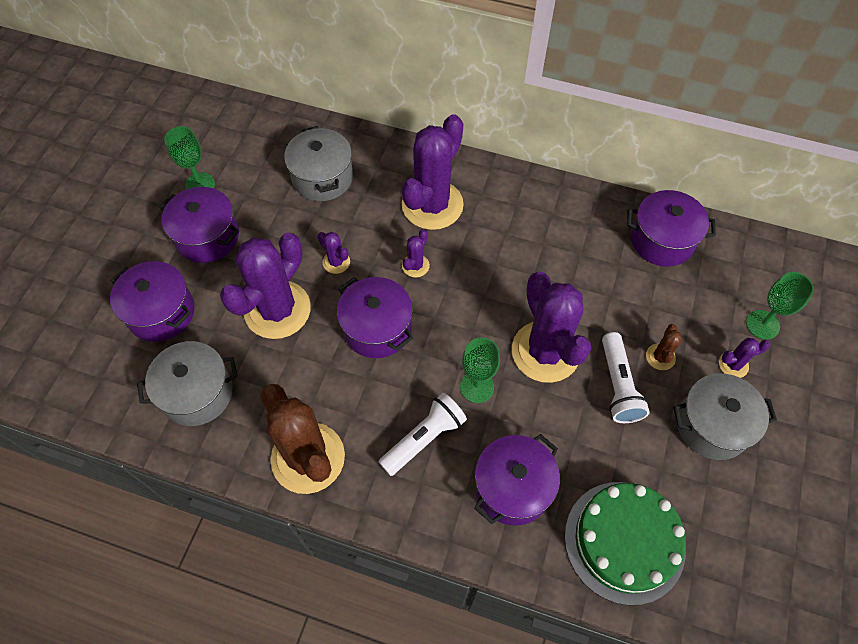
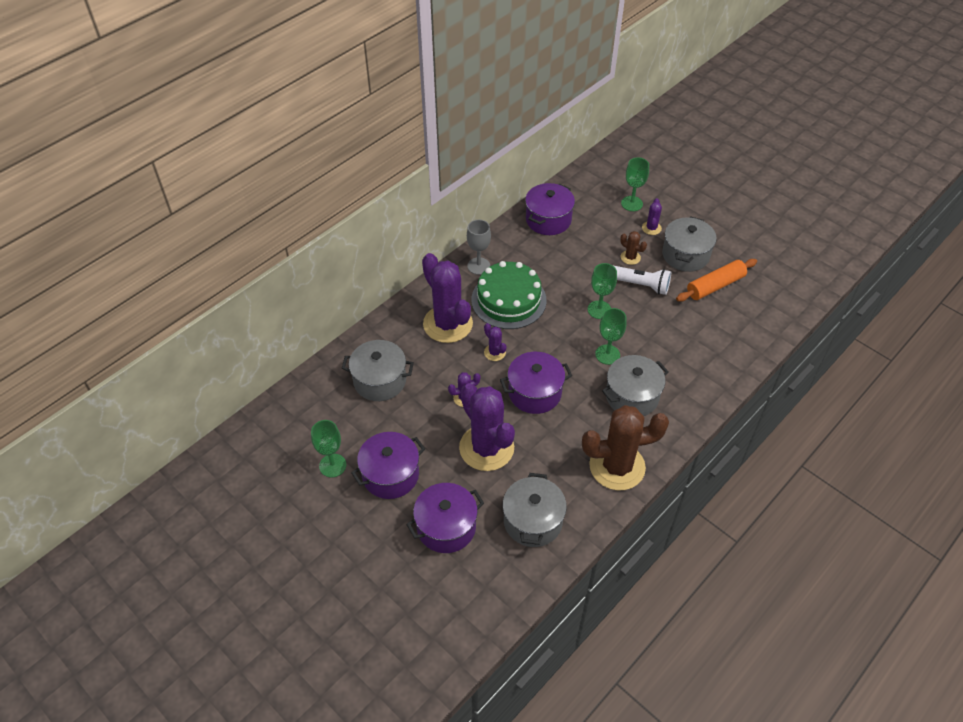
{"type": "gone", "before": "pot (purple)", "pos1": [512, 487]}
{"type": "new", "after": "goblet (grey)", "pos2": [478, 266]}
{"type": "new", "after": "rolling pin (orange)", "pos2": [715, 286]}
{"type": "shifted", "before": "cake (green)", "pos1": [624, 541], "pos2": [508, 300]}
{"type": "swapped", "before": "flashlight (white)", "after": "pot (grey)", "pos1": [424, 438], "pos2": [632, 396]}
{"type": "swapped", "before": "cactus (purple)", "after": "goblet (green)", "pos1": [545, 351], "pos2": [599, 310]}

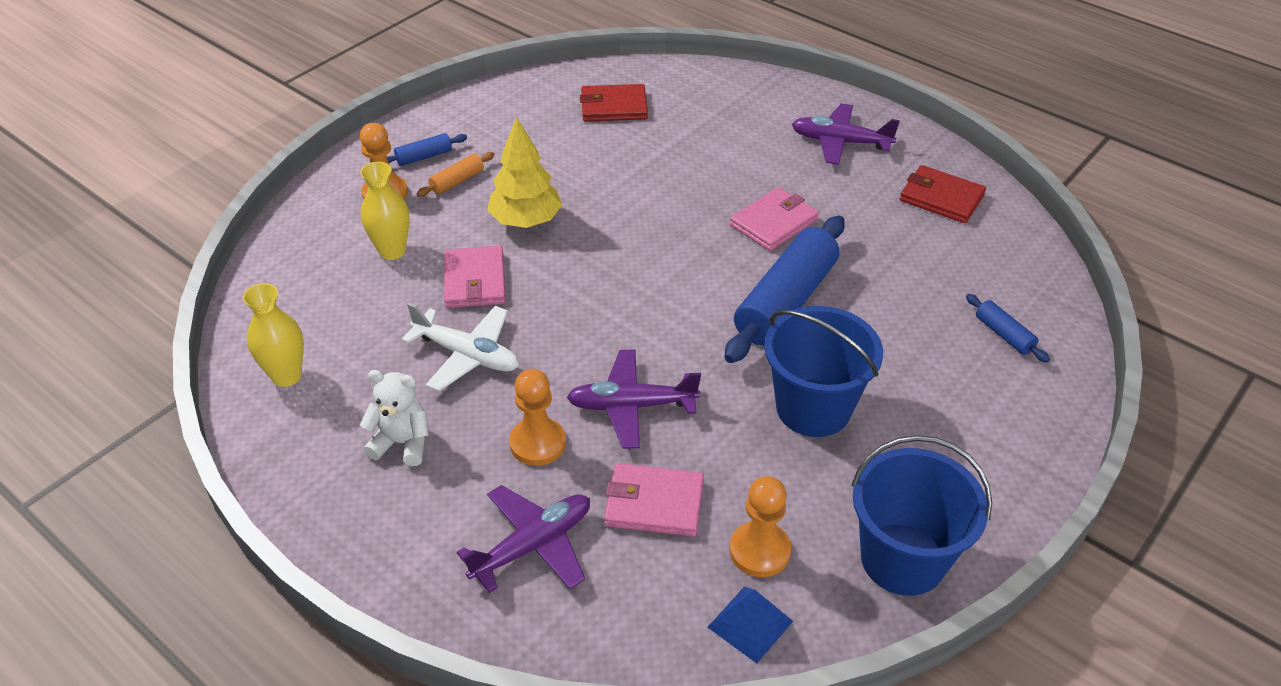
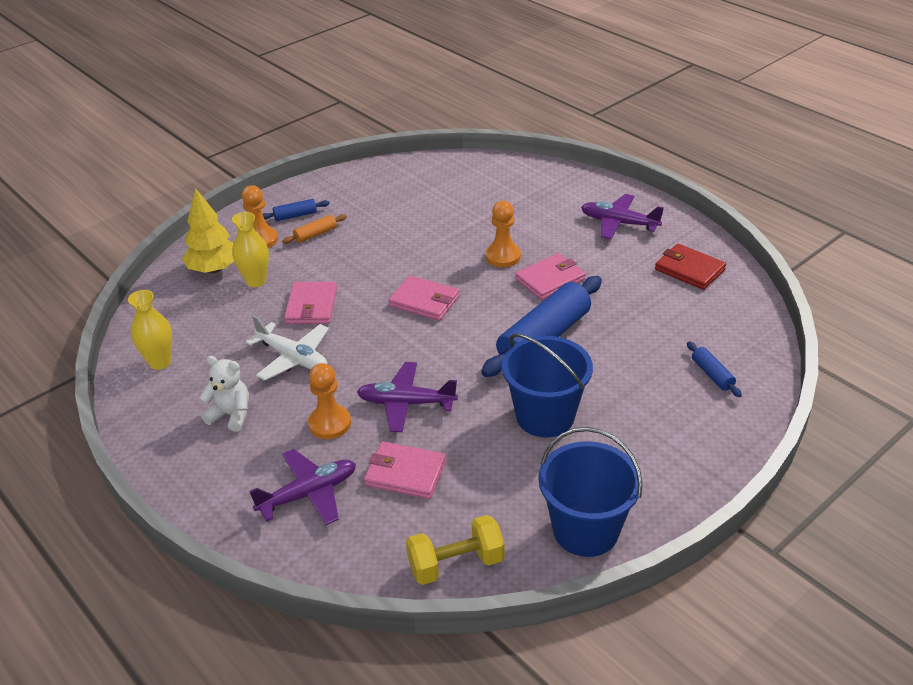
{"type": "gone", "before": "wallet (red)", "pos1": [613, 107]}
{"type": "new", "after": "wallet (pink)", "pos2": [424, 301]}
{"type": "shifted", "before": "tree (yellow)", "pos1": [526, 221], "pos2": [214, 269]}
{"type": "shifted", "before": "pawn (orange)", "pos1": [759, 551], "pos2": [503, 256]}
{"type": "swapped", "before": "pyramid (blue)", "after": "dumbbell (yellow)", "pos1": [750, 624], "pos2": [456, 564]}

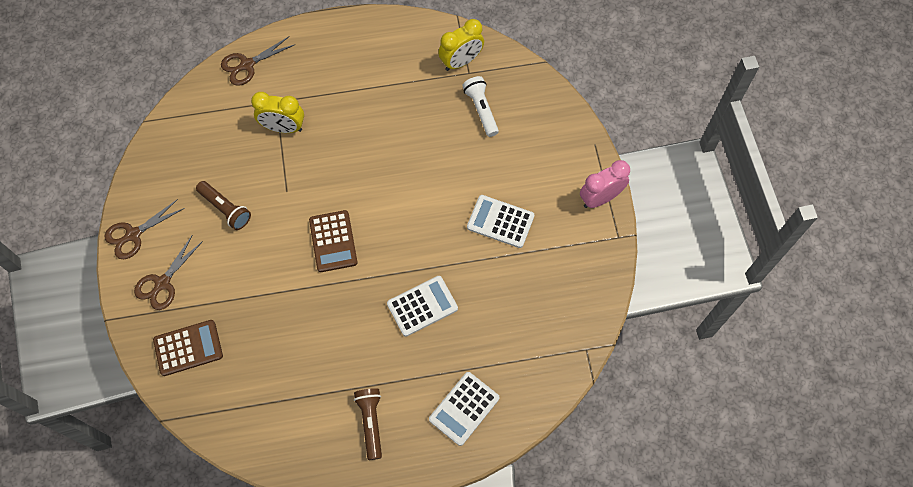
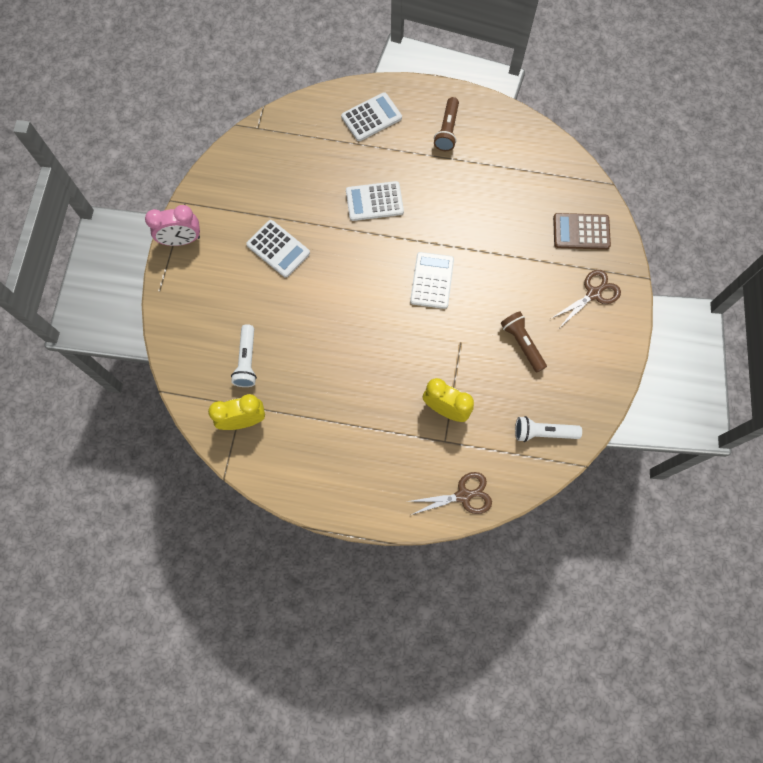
{"type": "gone", "before": "scissors (brown)", "pos1": [133, 235]}
{"type": "new", "after": "flashlight (white)", "pos2": [543, 432]}
{"type": "repainted", "before": "calculator (brown)", "after": "calculator (white)", "pos1": [333, 241], "pos2": [432, 280]}

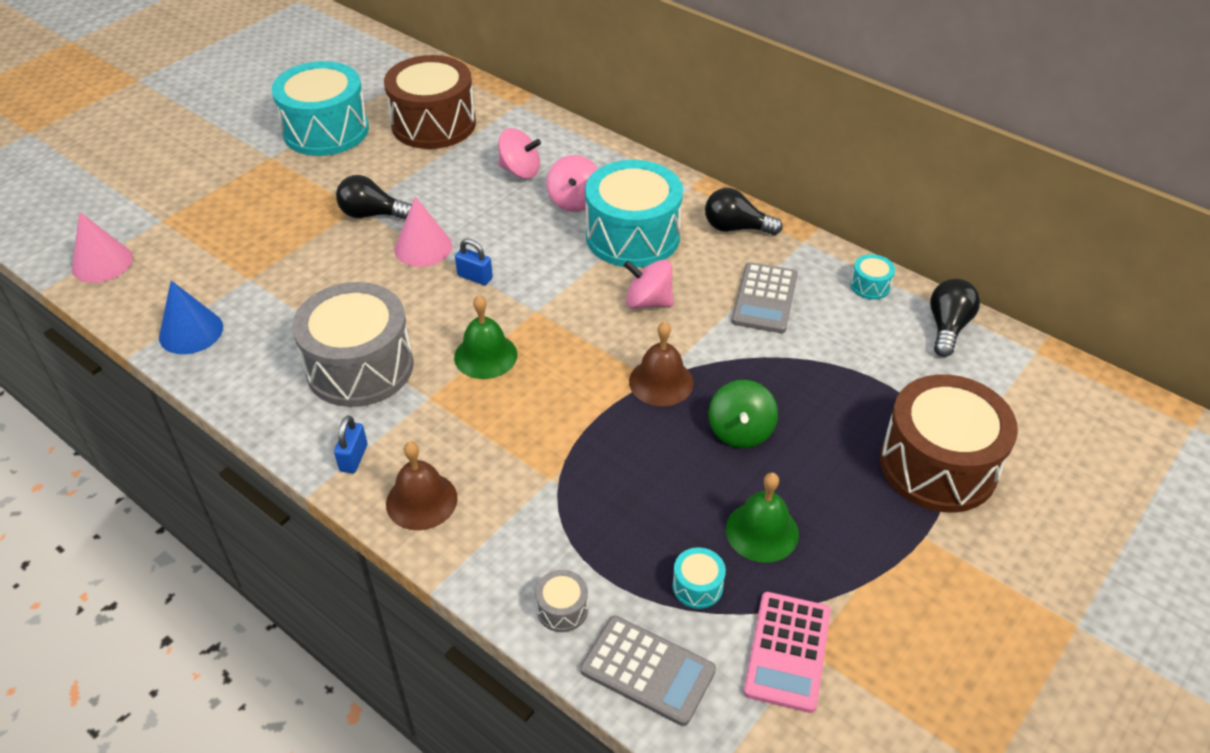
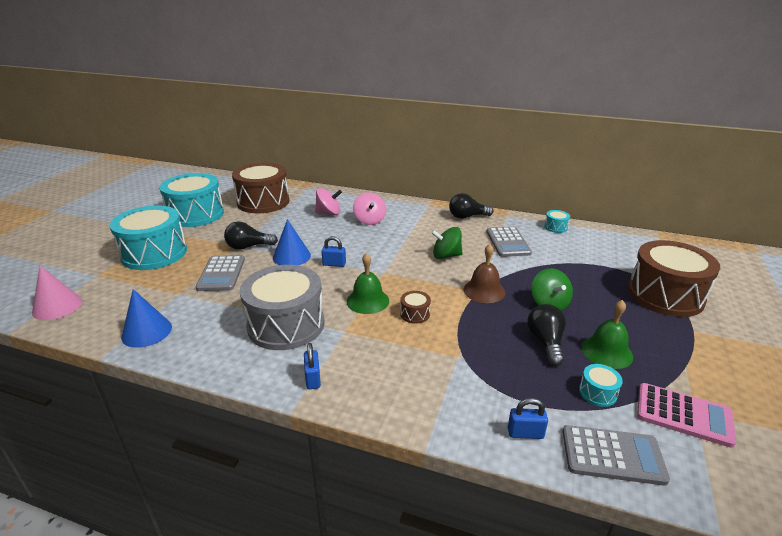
{"type": "gone", "before": "bell (brown)", "pos1": [421, 500]}
{"type": "new", "after": "calculator (grey)", "pos2": [221, 274]}
{"type": "new", "after": "drum (brown)", "pos2": [415, 314]}
{"type": "shifted", "before": "drum (turquoise)", "pos1": [632, 236], "pos2": [154, 253]}
{"type": "shifted", "before": "light bulb (black)", "pos1": [947, 327], "pos2": [545, 343]}
{"type": "swapped", "before": "drum (grey)", "after": "padlock (blue)", "pos1": [562, 609], "pos2": [525, 433]}
{"type": "repainted", "before": "cone (pink)", "after": "cone (blue)", "pos1": [423, 247], "pos2": [291, 256]}
{"type": "repainted", "before": "spinning top (pink)", "after": "spinning top (green)", "pos1": [648, 302], "pos2": [446, 256]}
{"type": "rotated", "before": "calculator (pink)", "pos1": [787, 651], "pos2": [683, 415], "turn": -60}

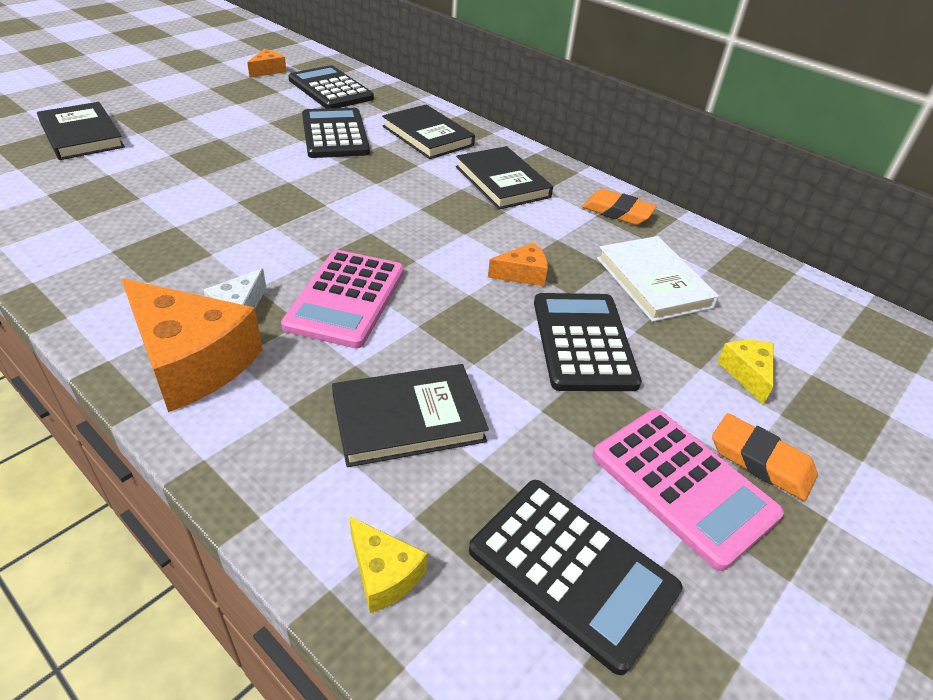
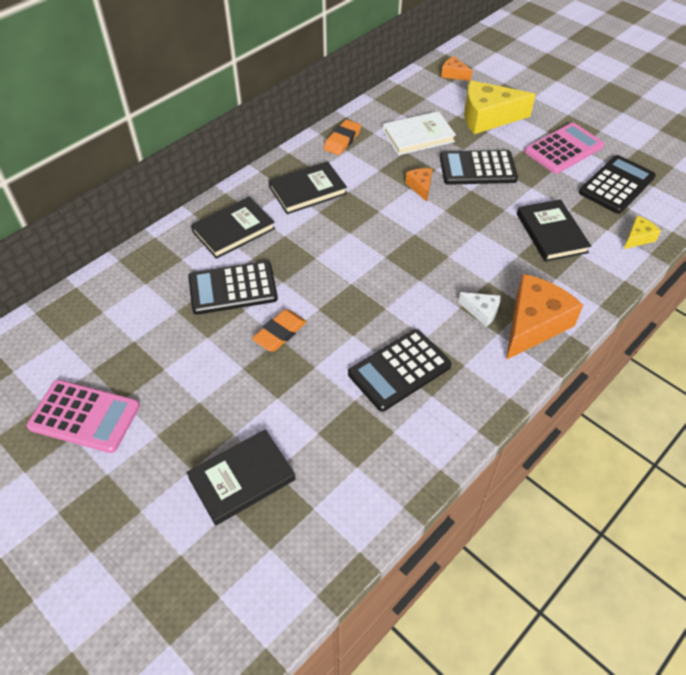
{"type": "shifted", "before": "cheese (orange)", "pos1": [268, 70], "pos2": [454, 74]}
{"type": "shifted", "before": "calculator (pink)", "pos1": [346, 298], "pos2": [84, 416]}
{"type": "shifted", "before": "calculator (black)", "pos1": [330, 89], "pos2": [399, 370]}
{"type": "shifted", "before": "eraser (orange)", "pos1": [760, 461], "pos2": [280, 333]}
{"type": "scaled", "before": "cheese (yellow)", "pos1": [747, 373], "pos2": [487, 117], "scale": 2.09}

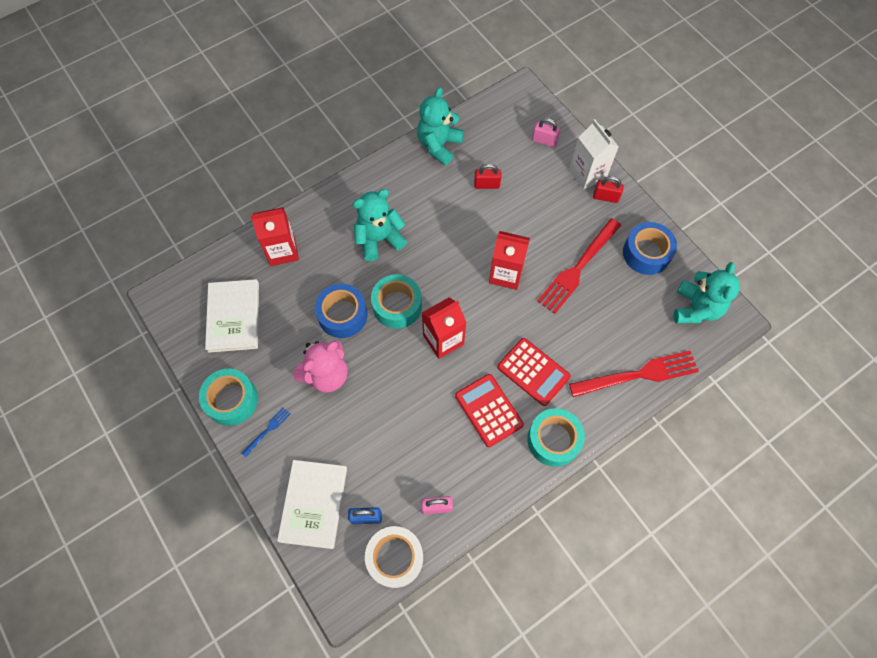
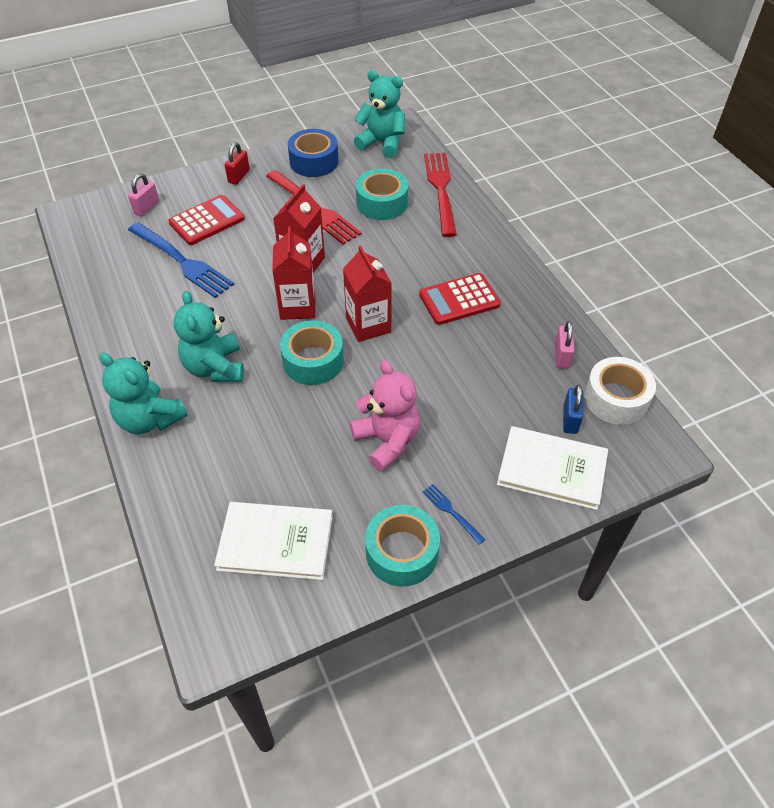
{"type": "gone", "before": "tape (blue)", "pos1": [342, 315]}
{"type": "gone", "before": "carton (white)", "pos1": [587, 174]}
{"type": "shifted", "before": "carton (red)", "pos1": [282, 251], "pos2": [297, 306]}
{"type": "shifted", "before": "teddy bear (turquoise)", "pos1": [439, 145], "pos2": [149, 419]}
{"type": "shifted", "before": "calculator (red)", "pos1": [533, 372], "pos2": [207, 221]}
{"type": "shifted", "before": "tape (turquoise)", "pos1": [553, 440], "pos2": [382, 203]}
{"type": "swapped", "before": "padlock (red)", "after": "fork (blue)", "pos1": [486, 185], "pos2": [182, 261]}

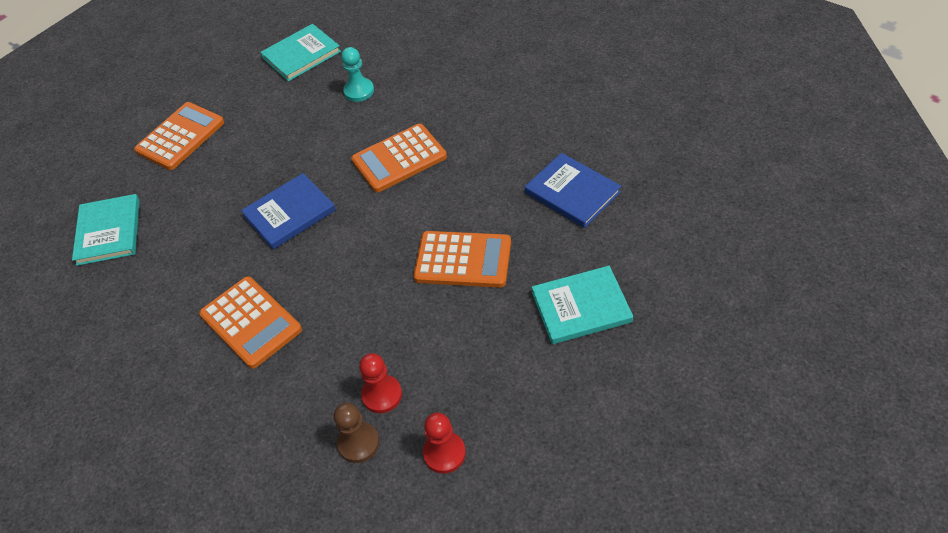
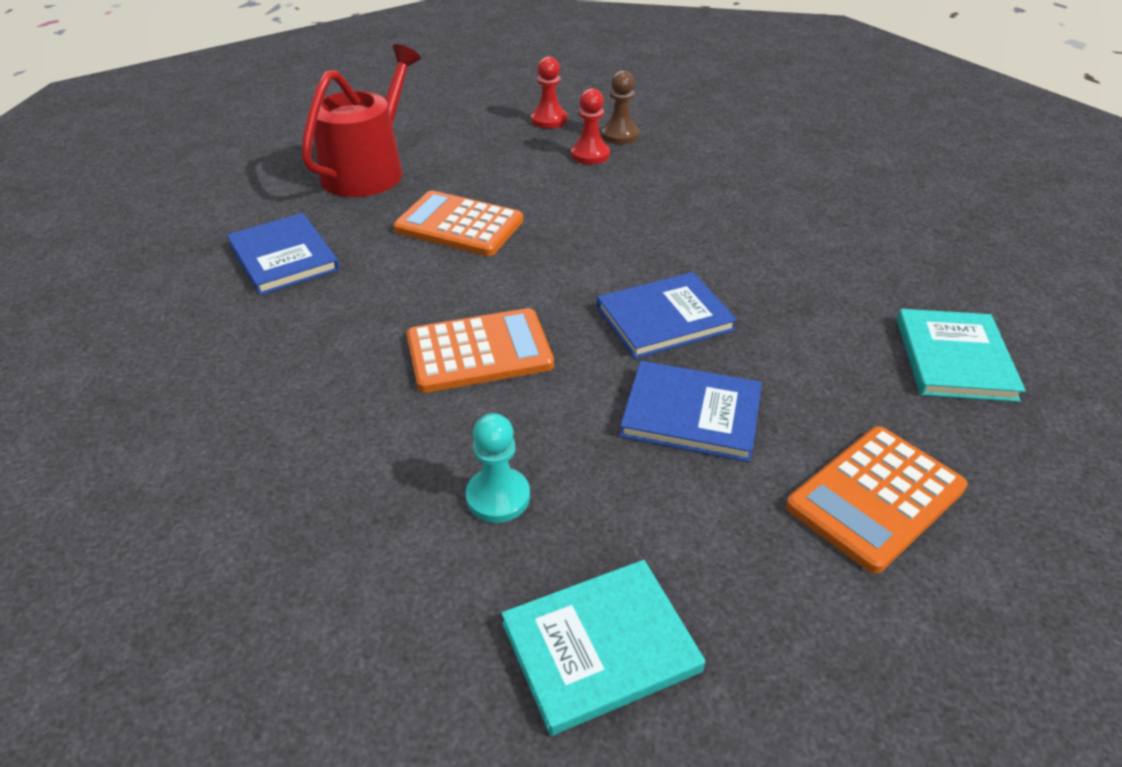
{"type": "gone", "before": "calculator (orange)", "pos1": [251, 322]}
{"type": "new", "after": "book (blue)", "pos2": [691, 414]}
{"type": "swapped", "before": "book (turquoise)", "after": "watering can (red)", "pos1": [581, 307], "pos2": [368, 170]}

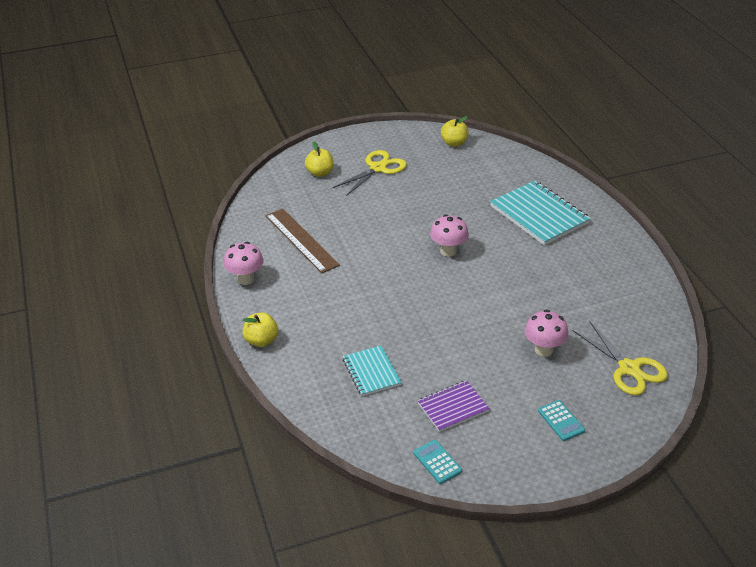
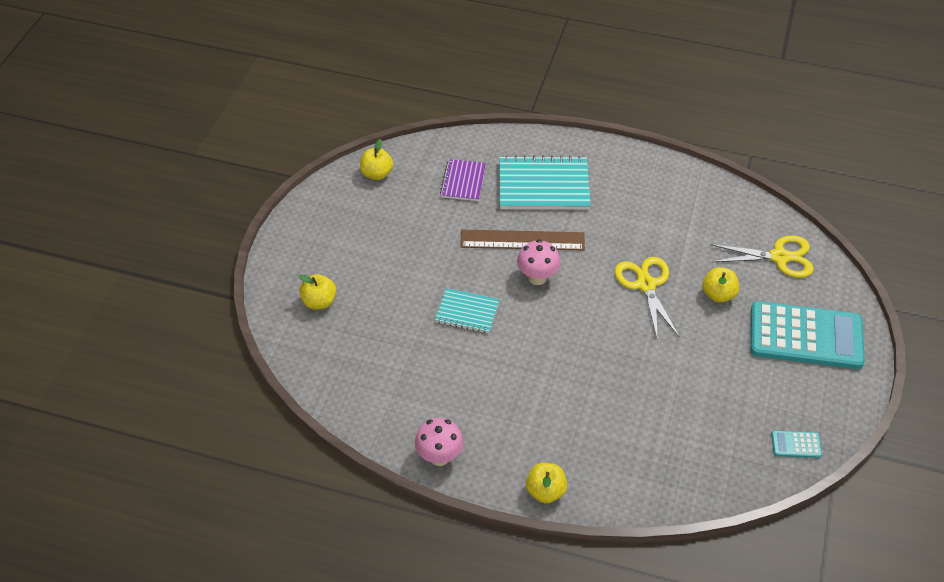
{"type": "shifted", "before": "ruler (brown)", "pos1": [301, 240], "pos2": [522, 240]}
{"type": "shifted", "before": "scissors (yellow)", "pos1": [378, 168], "pos2": [645, 285]}
{"type": "shifted", "before": "notebook (turquoise)", "pos1": [371, 372], "pos2": [467, 312]}
{"type": "shifted", "before": "notebook (purple)", "pos1": [453, 407], "pos2": [463, 181]}
{"type": "swapped", "before": "mushroom (pink)", "after": "apple (yellow)", "pos1": [544, 350], "pos2": [718, 294]}
{"type": "scaled", "before": "calculator (turquoise)", "pos1": [561, 421], "pos2": [805, 336], "scale": 2.49}

